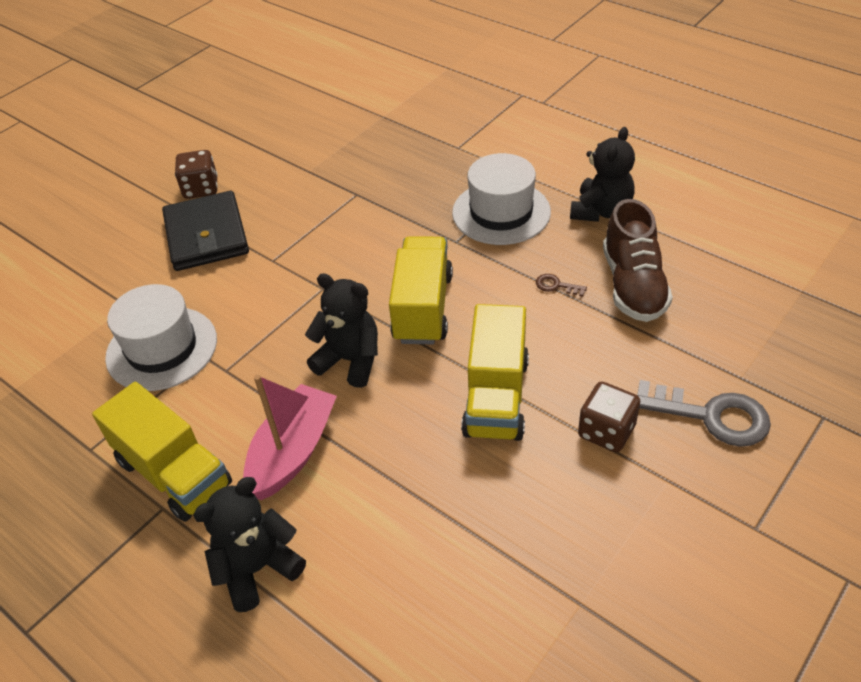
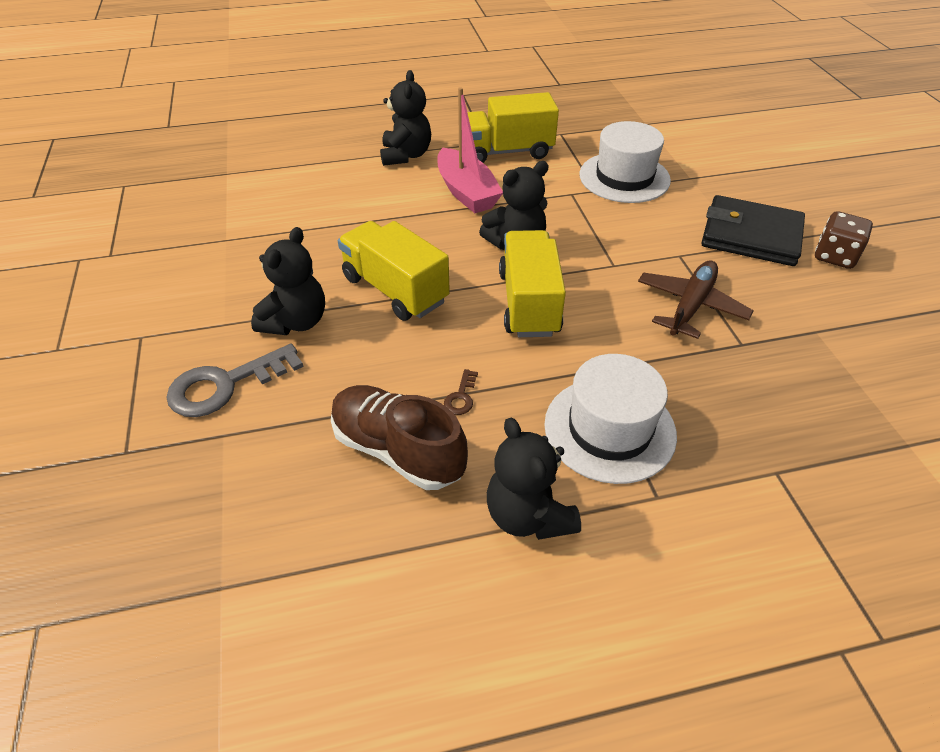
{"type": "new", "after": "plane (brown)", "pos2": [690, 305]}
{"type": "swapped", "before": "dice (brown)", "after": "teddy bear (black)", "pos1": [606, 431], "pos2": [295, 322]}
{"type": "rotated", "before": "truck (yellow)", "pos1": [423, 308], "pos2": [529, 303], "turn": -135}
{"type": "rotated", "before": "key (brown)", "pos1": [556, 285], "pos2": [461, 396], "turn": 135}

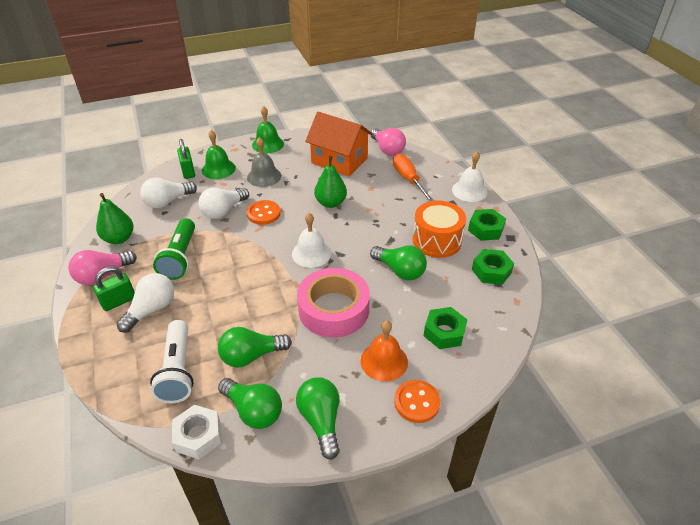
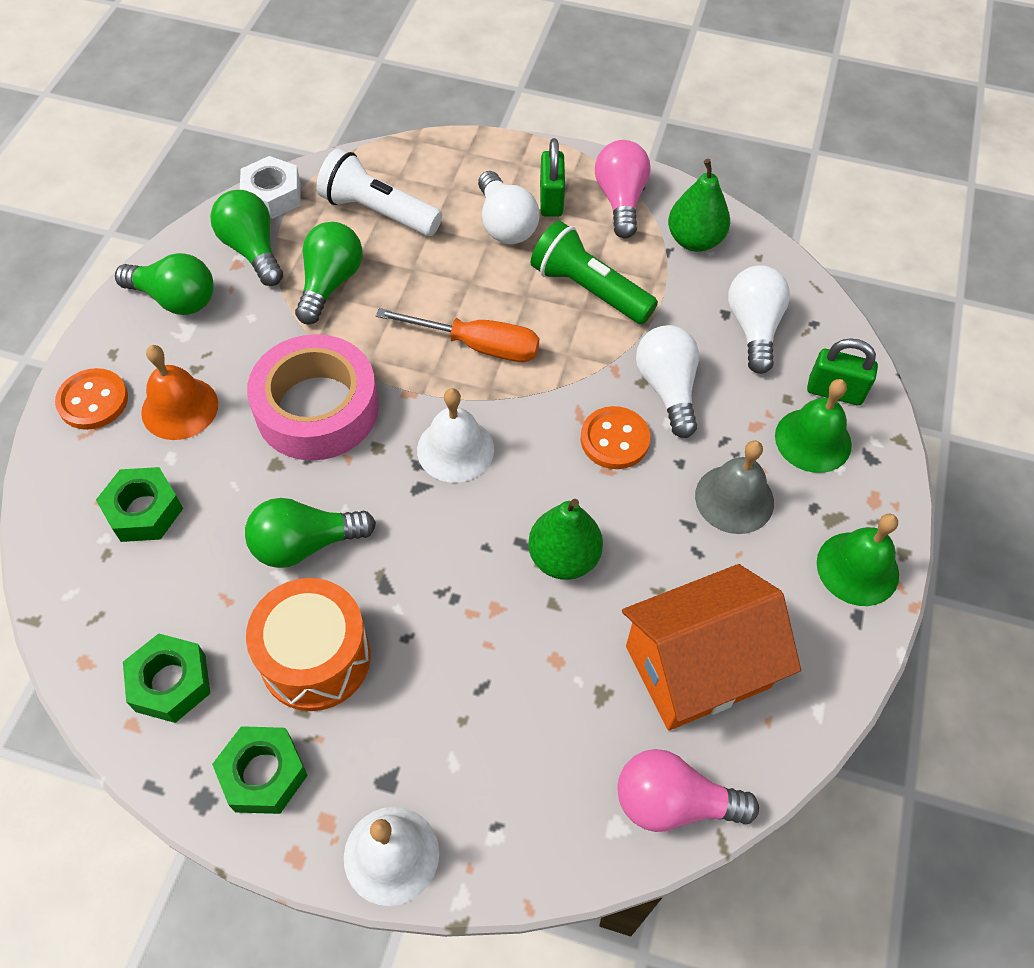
{"type": "shifted", "before": "screwdriver (orange)", "pos1": [408, 180], "pos2": [477, 345]}
{"type": "rotated", "before": "light bulb (green)", "pos1": [253, 411], "pos2": [252, 250], "turn": 75}

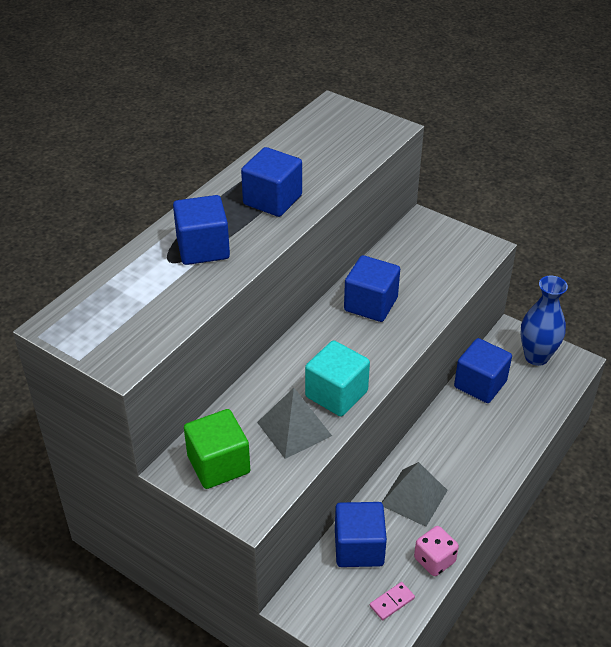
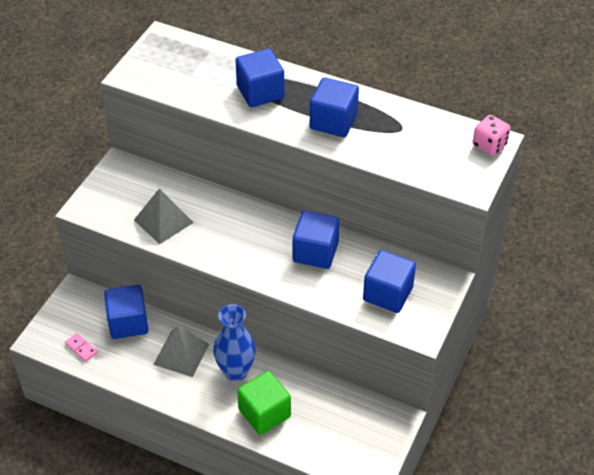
{"type": "gone", "before": "cube (turquoise)", "pos1": [336, 394]}
{"type": "shifted", "before": "cube (green)", "pos1": [218, 464], "pos2": [264, 413]}
{"type": "shifted", "before": "dice (pink)", "pos1": [434, 560], "pos2": [489, 145]}
{"type": "shifted", "before": "cube (blue)", "pos1": [480, 384], "pos2": [388, 294]}
{"type": "shifted", "before": "vase (blue)", "pos1": [536, 357], "pos2": [236, 371]}

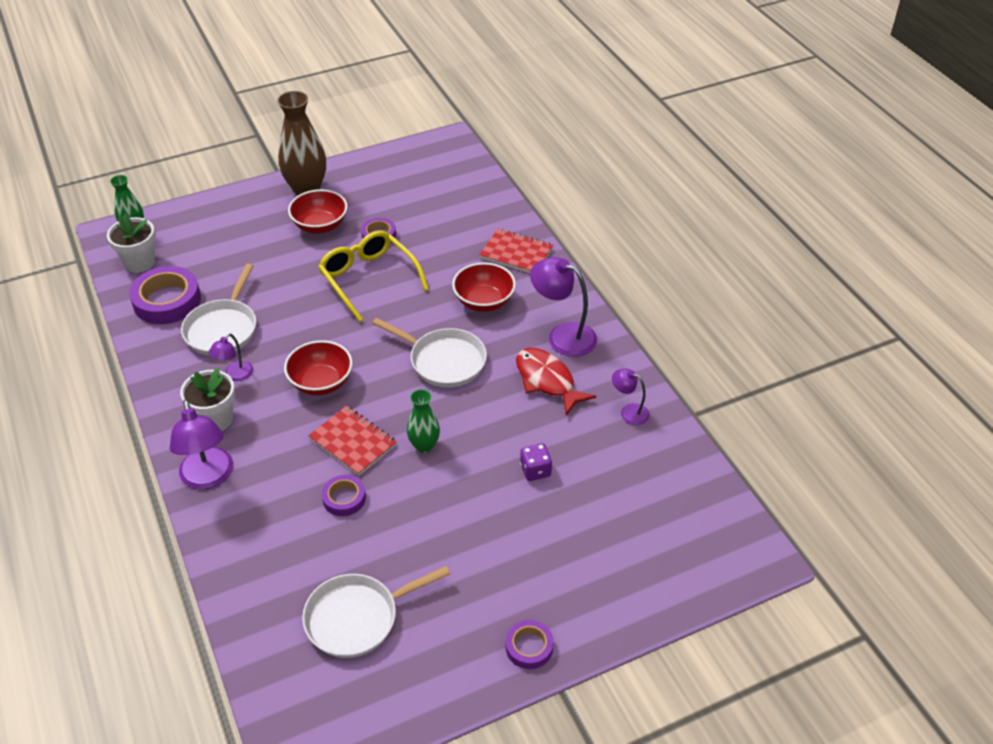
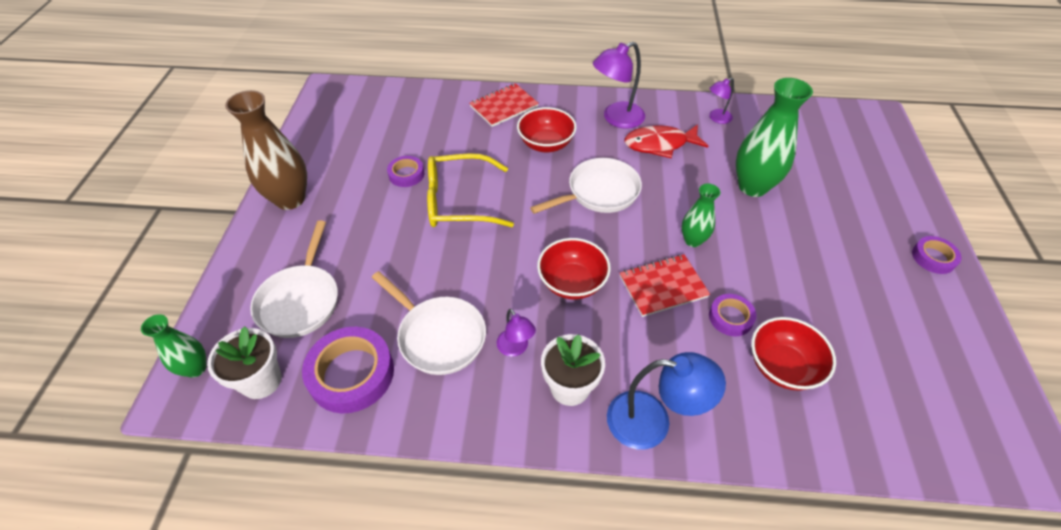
{"type": "shifted", "before": "bowl (red)", "pos1": [320, 226], "pos2": [782, 366]}
{"type": "shifted", "before": "pan (white)", "pos1": [358, 618], "pos2": [301, 300]}
{"type": "swapped", "before": "dice (purple)", "after": "vase (green)", "pos1": [535, 470], "pos2": [752, 186]}
{"type": "repainted", "before": "lamp (purple)", "after": "lamp (blue)", "pos1": [208, 478], "pos2": [652, 422]}

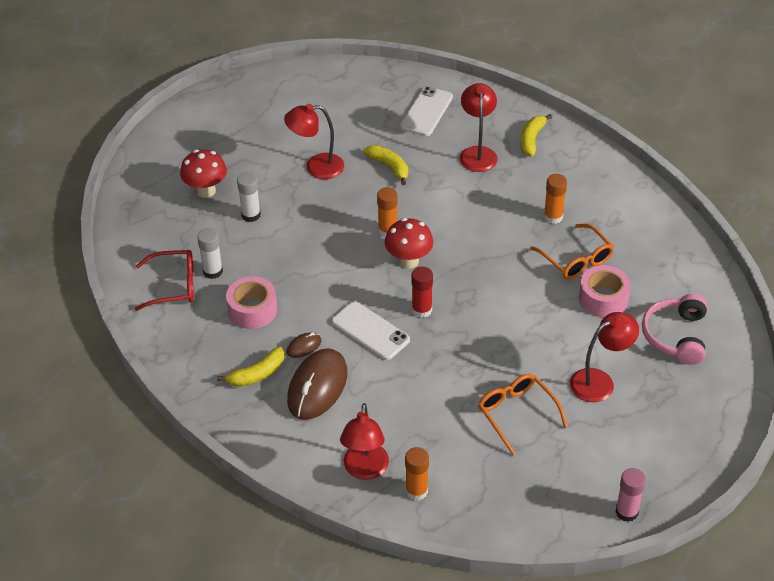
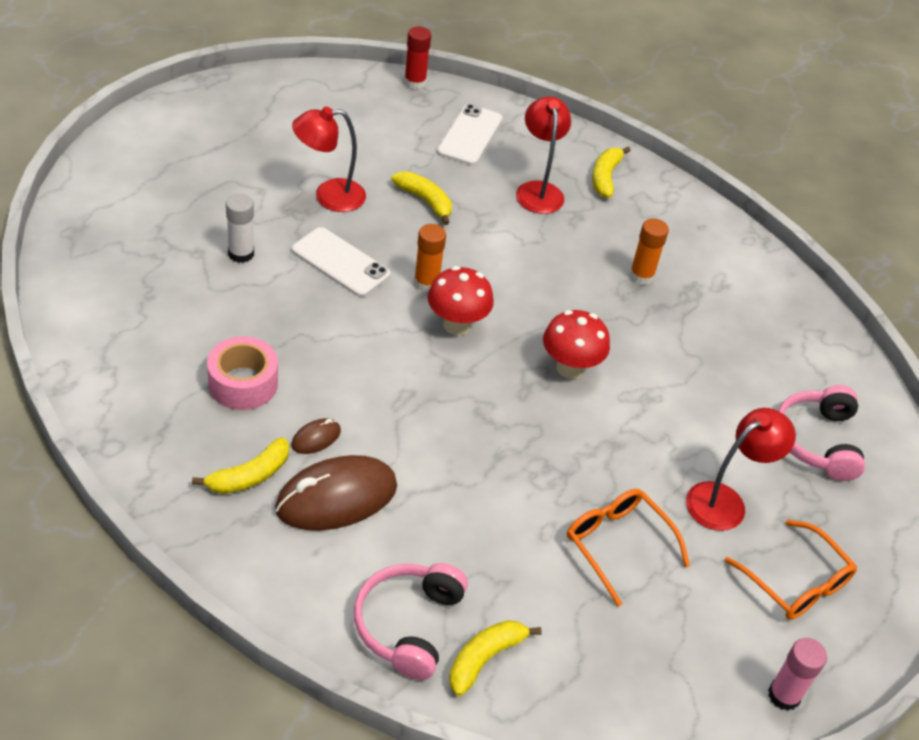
{"type": "gone", "before": "glasses (red)", "pos1": [174, 286]}
{"type": "gone", "before": "glue stick (white)", "pos1": [213, 271]}
{"type": "gone", "before": "tape (pink)", "pos1": [603, 299]}
{"type": "shifted", "before": "mushroom (red)", "pos1": [206, 191], "pos2": [570, 368]}
{"type": "shifted", "before": "phone (white)", "pos1": [370, 331], "pos2": [340, 262]}
{"type": "shifted", "before": "glue stick (red)", "pos1": [422, 310], "pos2": [415, 82]}
{"type": "shifted", "before": "glasses (orange)", "pos1": [576, 260], "pos2": [796, 583]}
{"type": "swapped", "before": "lamp (red)", "after": "headphones (pink)", "pos1": [365, 470], "pos2": [408, 624]}
{"type": "swapped", "before": "glue stick (orange)", "after": "banana (yellow)", "pos1": [416, 491], "pos2": [484, 658]}
{"type": "rotated", "before": "mouse (brown)", "pos1": [317, 387], "pos2": [336, 498], "turn": 45}

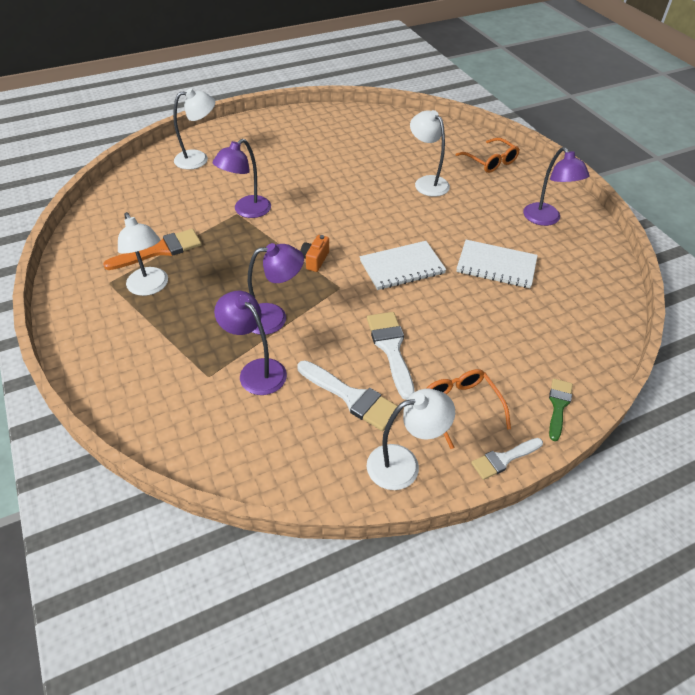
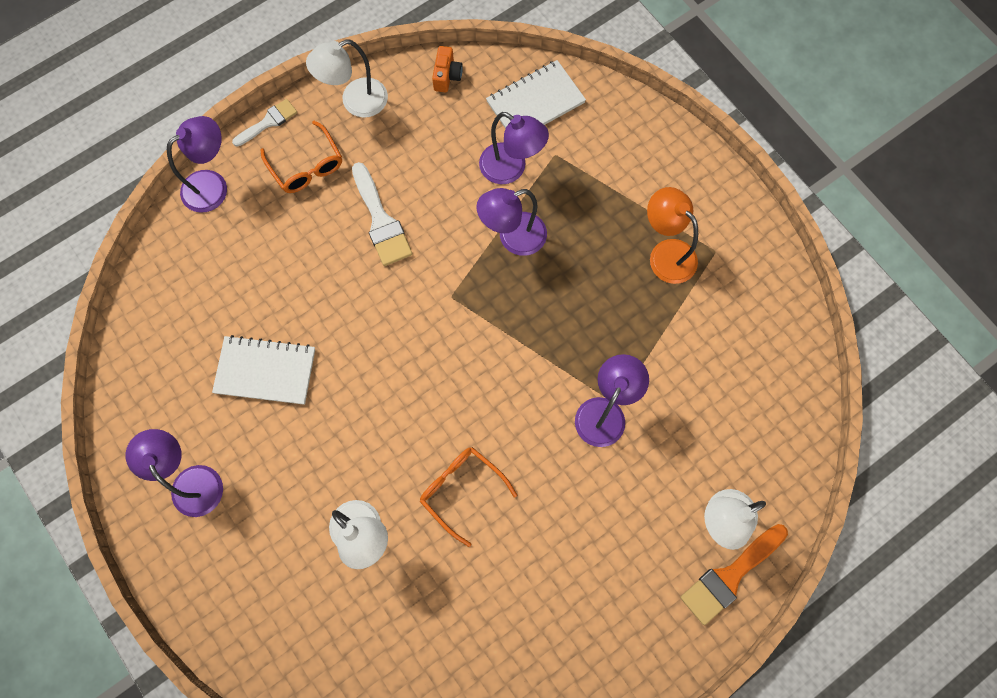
{"type": "gone", "before": "brush (white)", "pos1": [351, 397]}
{"type": "shifted", "before": "brush (orange)", "pos1": [160, 250], "pos2": [730, 576]}
{"type": "shifted", "before": "camera (orange)", "pos1": [315, 260], "pos2": [447, 76]}
{"type": "shifted", "before": "notebook (white)", "pos1": [402, 267], "pos2": [535, 102]}
{"type": "shifted", "before": "glasses (orange)", "pos1": [490, 161], "pos2": [461, 490]}
{"type": "swapped", "before": "brush (green)", "after": "lamp (purple)", "pos1": [558, 405], "pos2": [213, 185]}
{"type": "repainted", "before": "lamp (white)", "after": "lamp (orange)", "pos1": [150, 287], "pos2": [665, 253]}

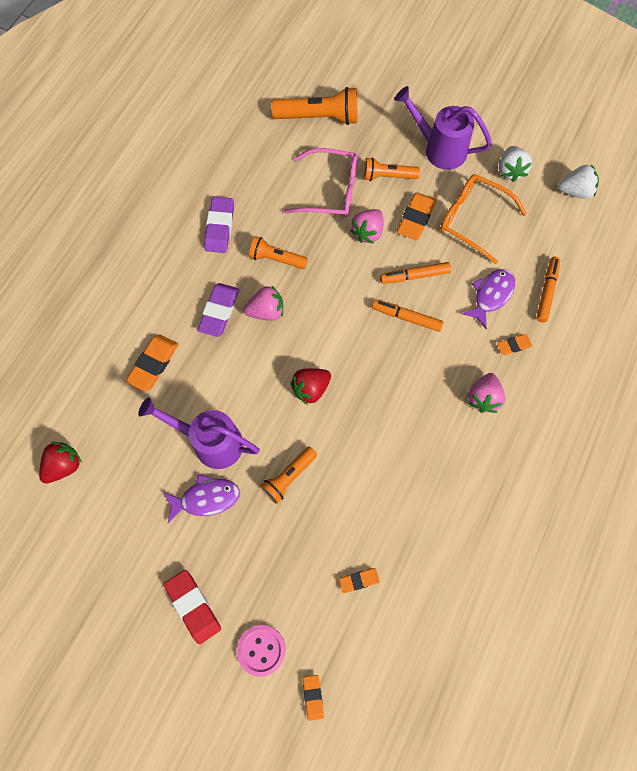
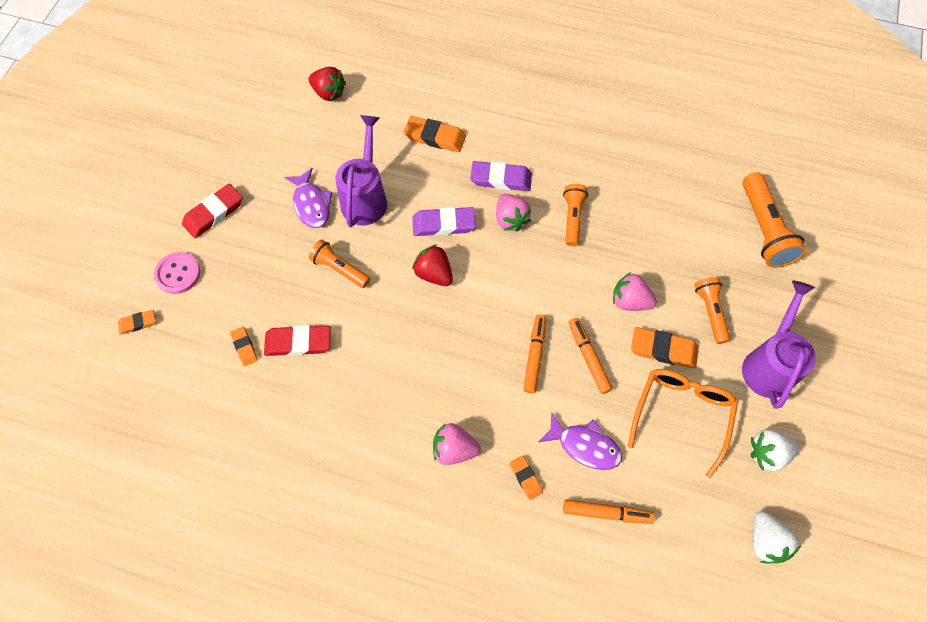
{"type": "gone", "before": "glasses (pink)", "pos1": [330, 191]}
{"type": "new", "after": "eraser (red)", "pos2": [298, 342]}
{"type": "shifted", "before": "eraser (purple)", "pos1": [219, 227], "pos2": [443, 224]}

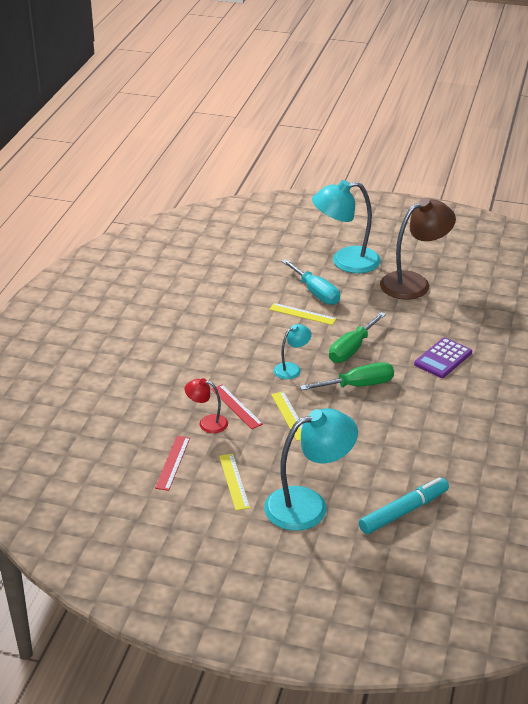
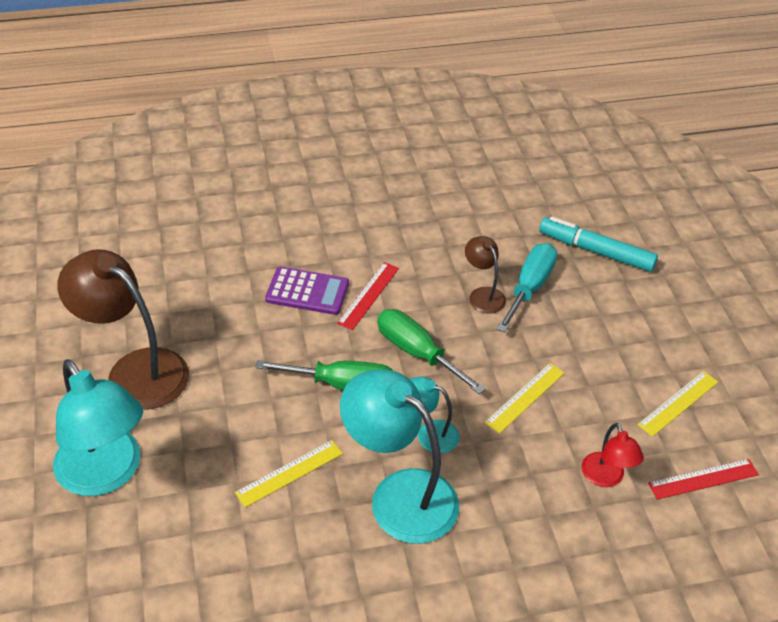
{"type": "new", "after": "lamp (brown)", "pos2": [483, 295]}
{"type": "shifted", "before": "ruler (red)", "pos1": [236, 406], "pos2": [368, 295]}
{"type": "shifted", "before": "lamp (turquoise)", "pos1": [308, 505], "pos2": [399, 494]}
{"type": "shifted", "before": "screwdriver (turquoise)", "pos1": [316, 293], "pos2": [529, 287]}
{"type": "rotated", "before": "ruler (yellow)", "pos1": [302, 314], "pos2": [289, 473], "turn": 60}

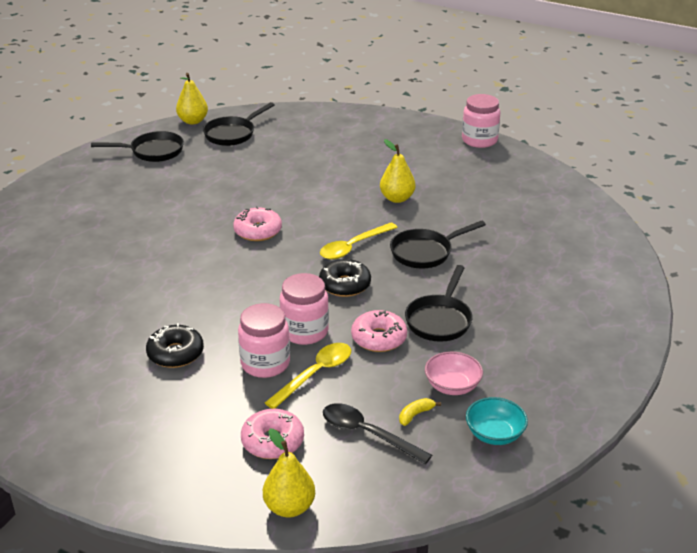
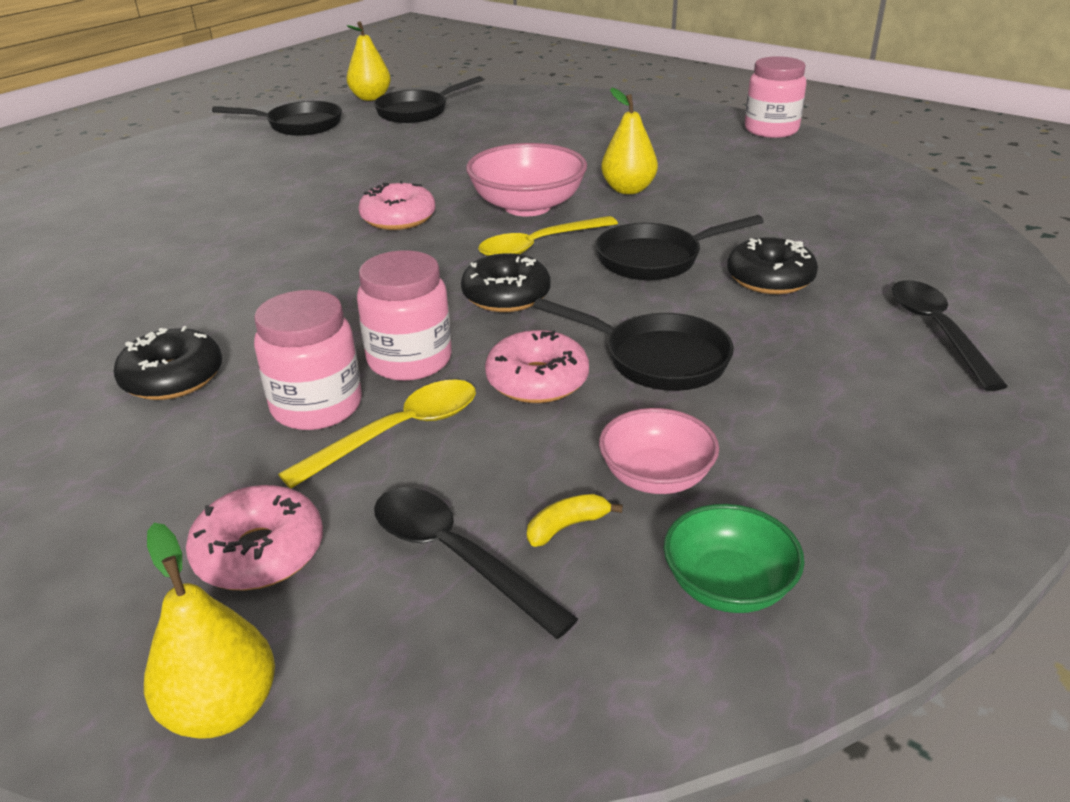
{"type": "new", "after": "bowl (pink)", "pos2": [527, 206]}
{"type": "new", "after": "donut (black)", "pos2": [770, 279]}
{"type": "new", "after": "spoon (black)", "pos2": [937, 331]}
{"type": "repainted", "before": "bowl (turquoise)", "after": "bowl (green)", "pos1": [494, 434], "pos2": [727, 585]}
{"type": "rotated", "before": "pan (black)", "pos1": [439, 320], "pos2": [657, 359], "turn": -90}

